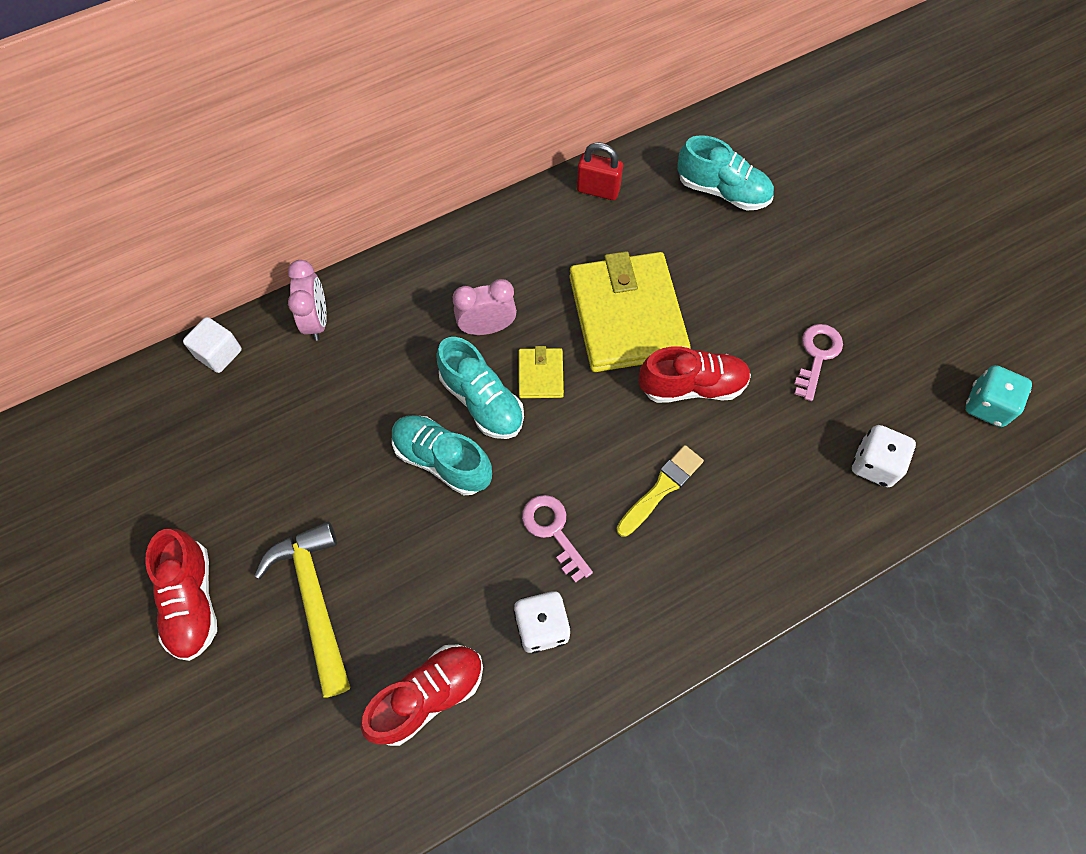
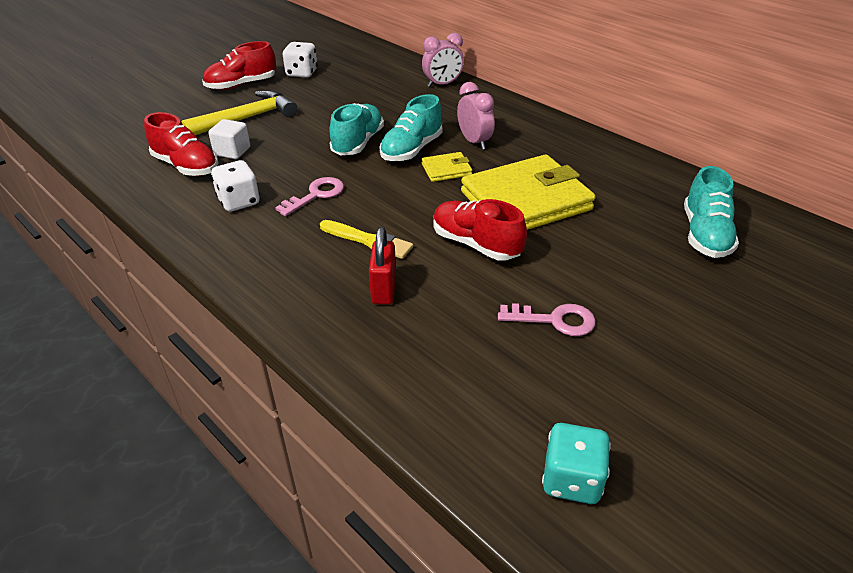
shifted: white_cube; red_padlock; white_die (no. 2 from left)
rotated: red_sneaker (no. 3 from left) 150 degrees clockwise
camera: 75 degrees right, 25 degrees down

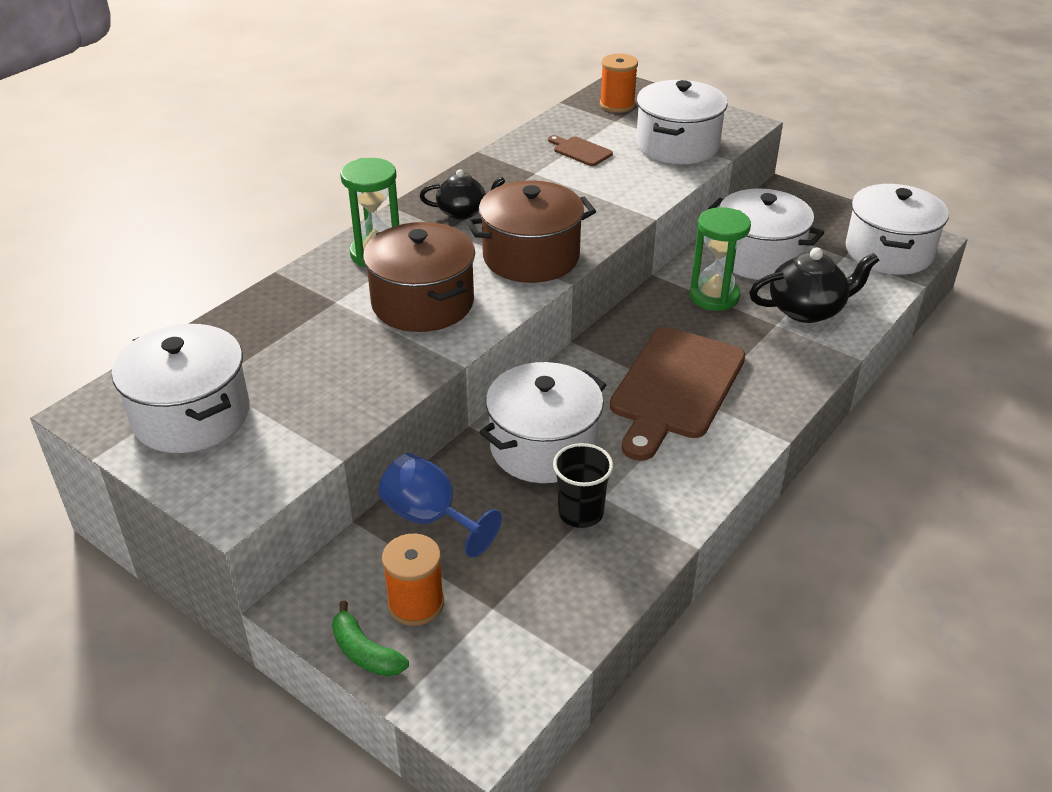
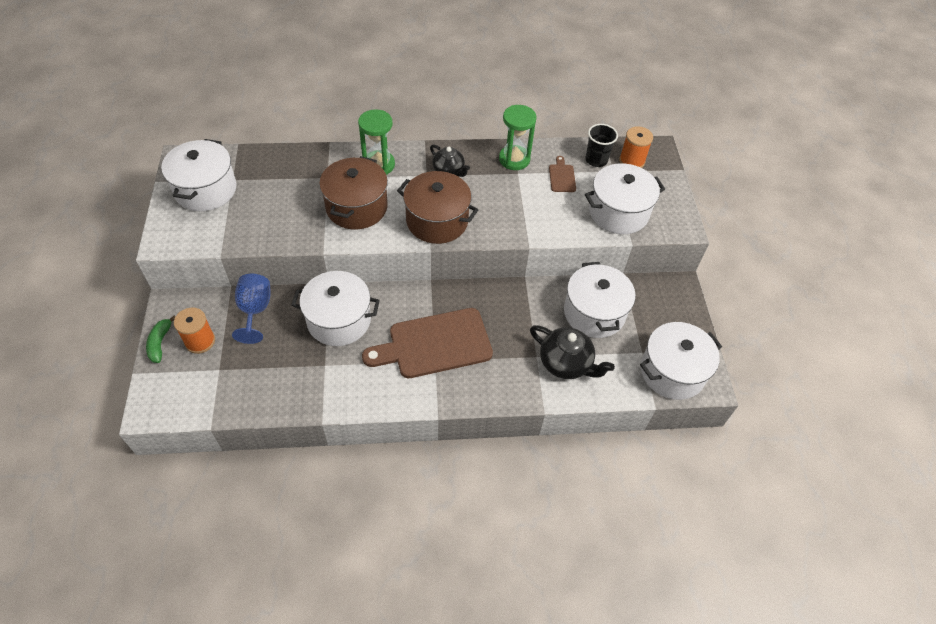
shifted: jet-black_beaker; green_sandglass (no. 2 from left)
camera: 45 degrees right, 15 degrees up

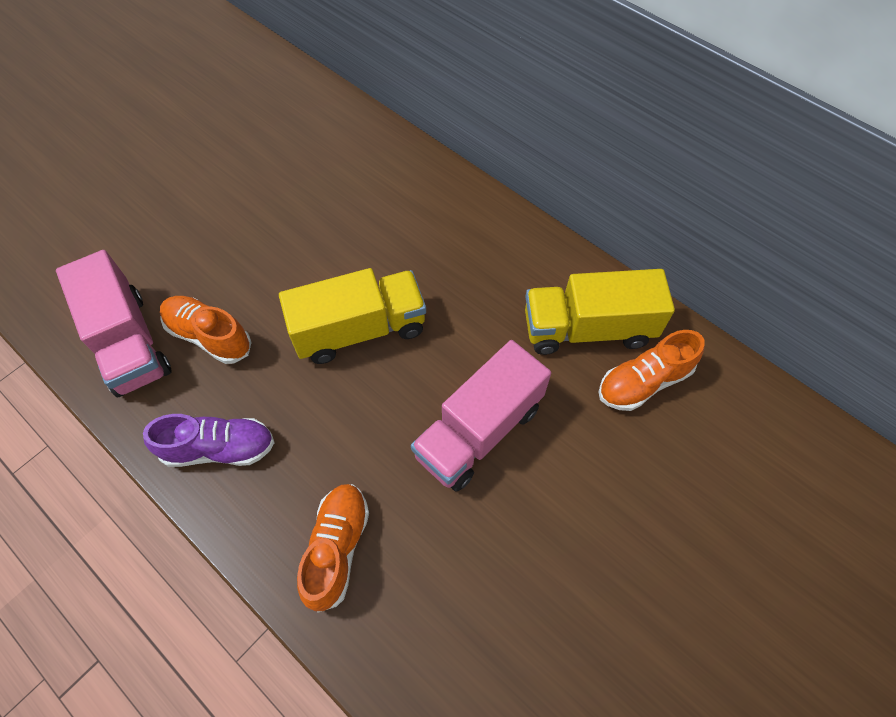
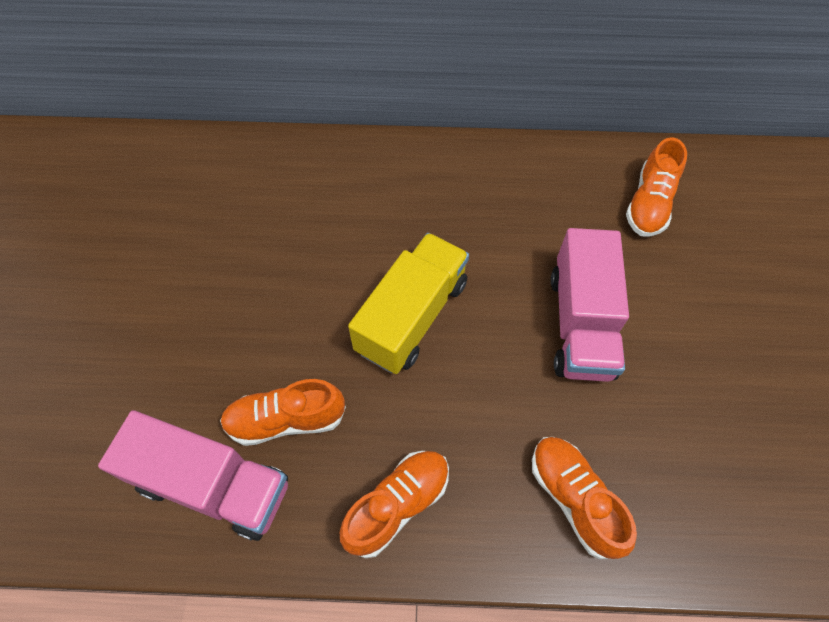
gone: golden_toy_truck (no. 2 from left)
repainted: violet_sneaker to bright_orange_sneaker (no. 2 from left)
camera: 40 degrees left, 0 degrees up

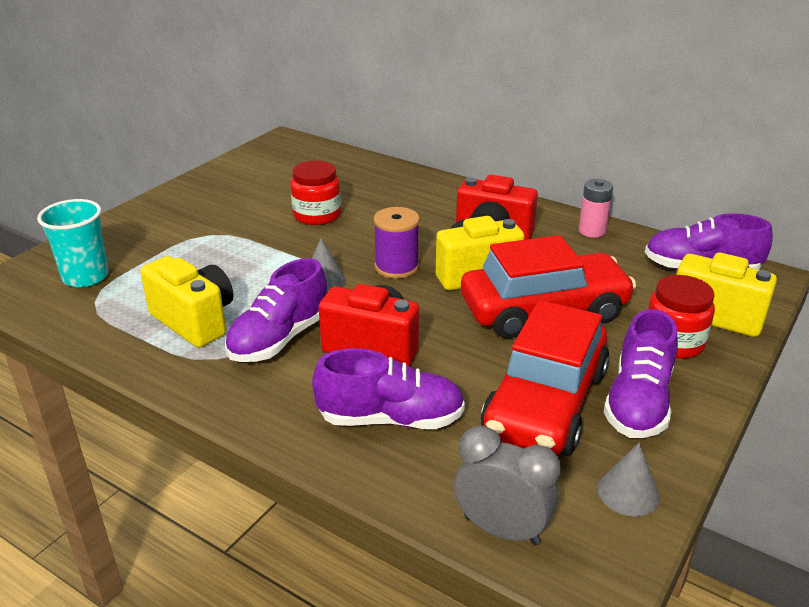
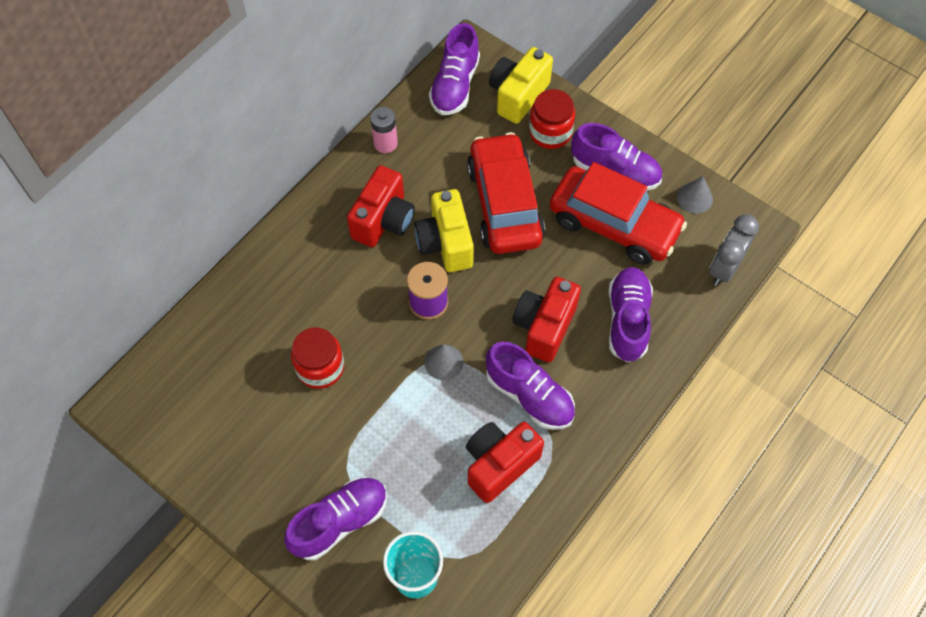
new: violet_sneaker (no. 1 from left)
repainted: golden_photo_camera (no. 1 from left) to red_photo_camera (no. 2 from left)
camera: 85 degrees left, 30 degrees up

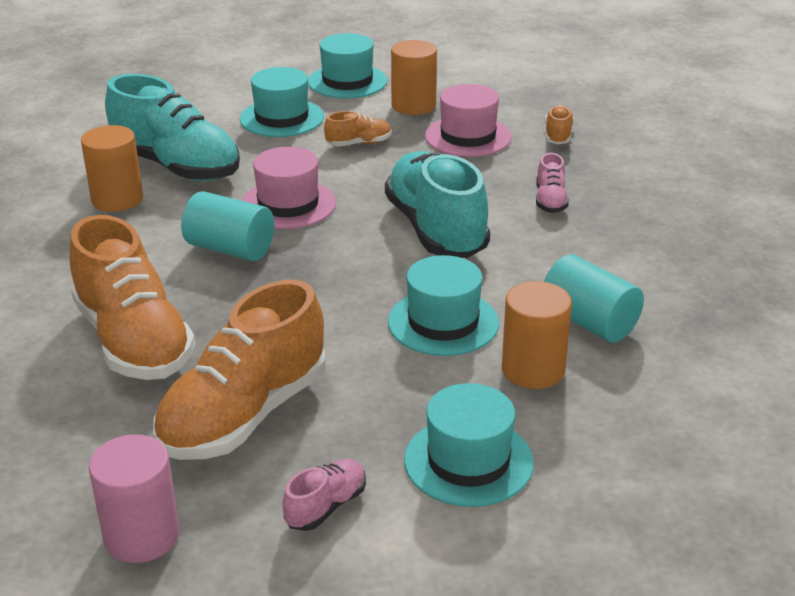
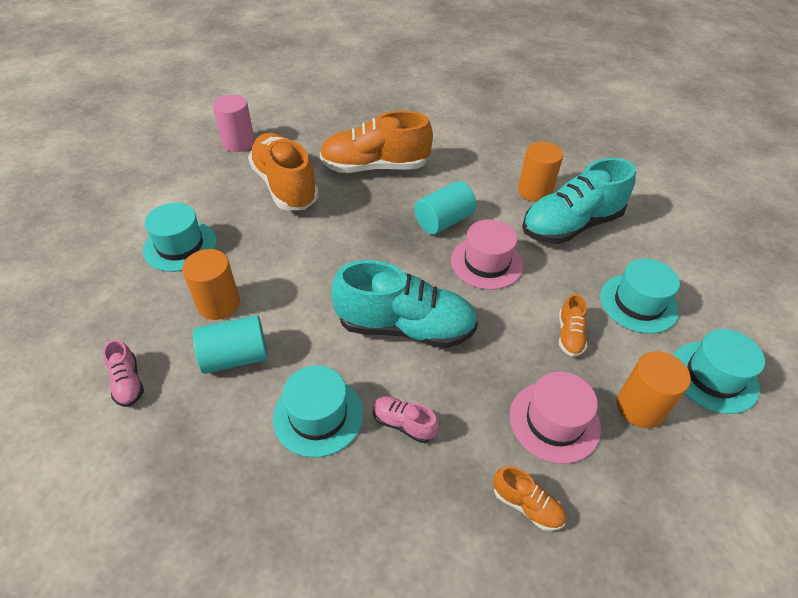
shifted: pink_sneaker (no. 1 from left); aqua_tall_hat (no. 3 from left in the first image) to aqua_tall_hat (no. 2 from left)
camera: 115 degrees right, 15 degrees up

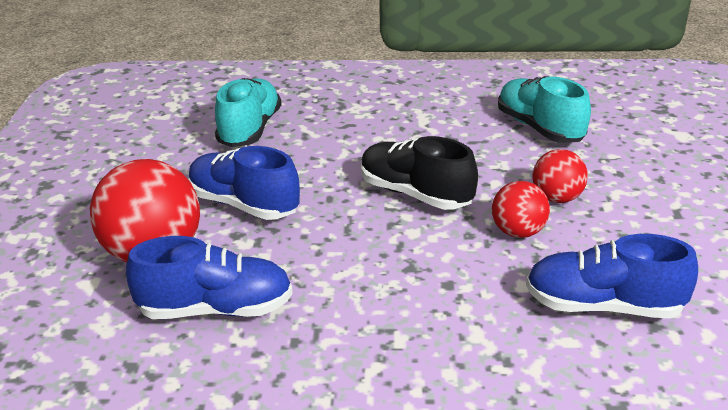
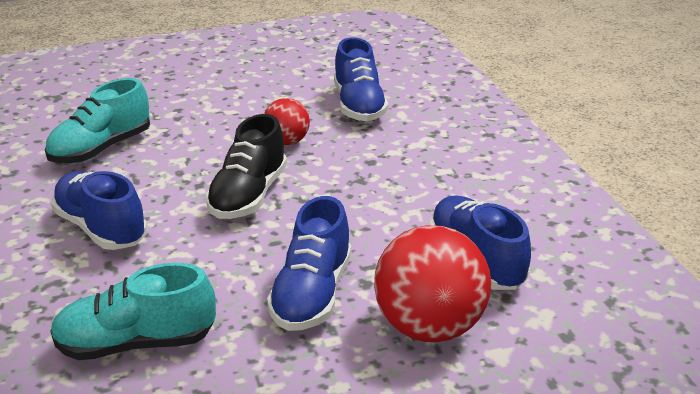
gone: red_ball (no. 3 from left)
new: blue_sneaker (no. 1 from left)
camera: 110 degrees left, 0 degrees up

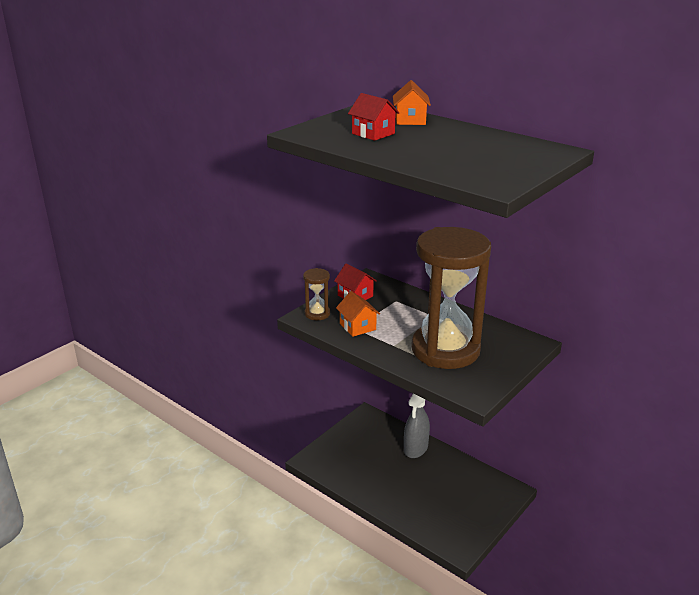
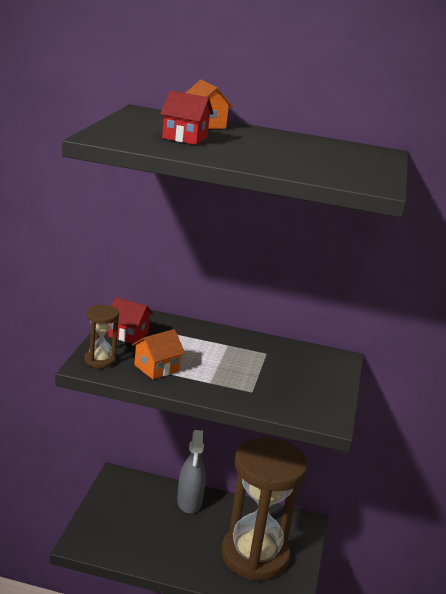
shifted: brown_sandglass (no. 2 from left)
rotated: bright_orange_cottage (no. 1 from left) 75 degrees counterclockwise
camera: 30 degrees left, 5 degrees down

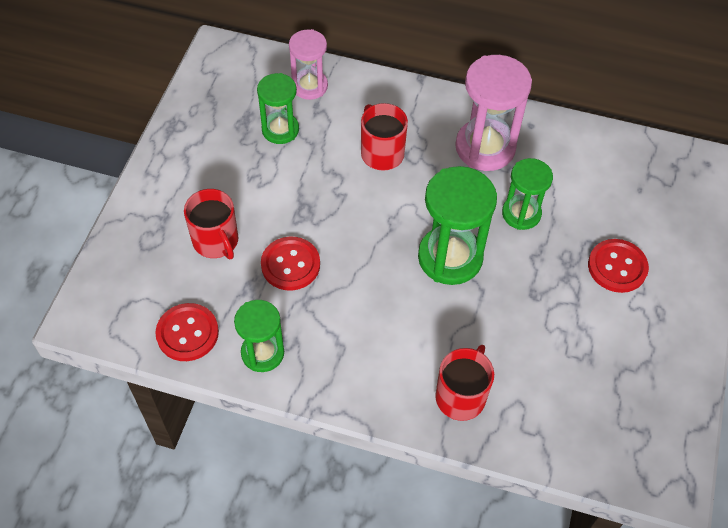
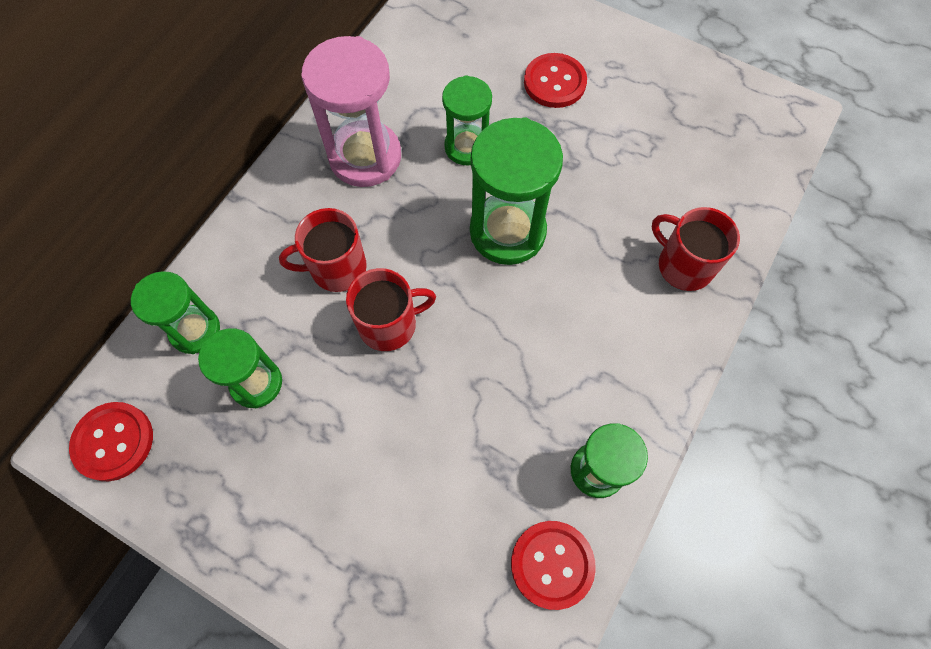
shifted: red_tea_mug (no. 1 from left in the first image) to red_tea_mug (no. 2 from left); red_shirt_button (no. 2 from left in the first image) to red_shirt_button (no. 1 from left)
repainted: pink_sandglass (no. 1 from left) to green_sandglass (no. 1 from left)
camera: 75 degrees left, 10 degrees up

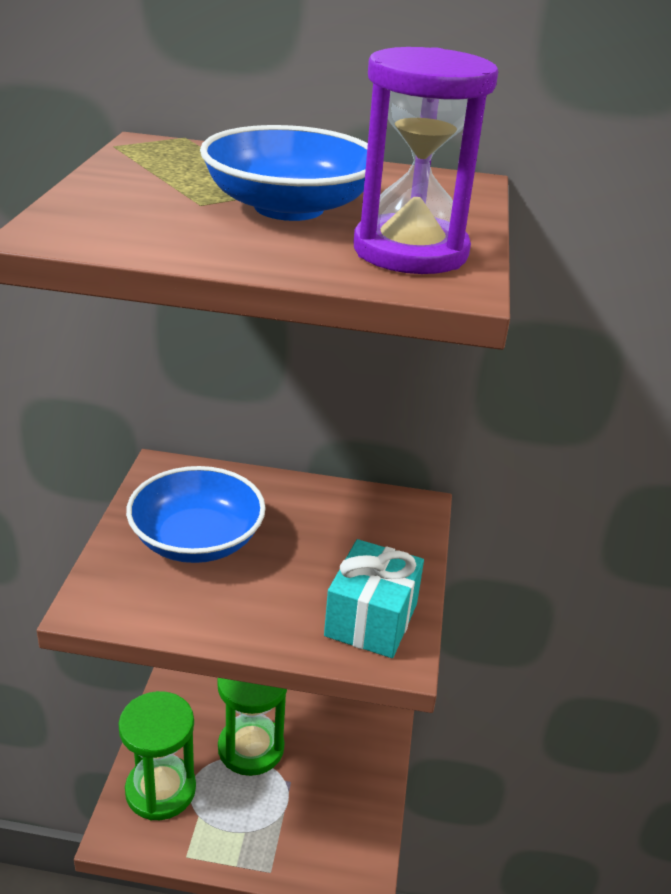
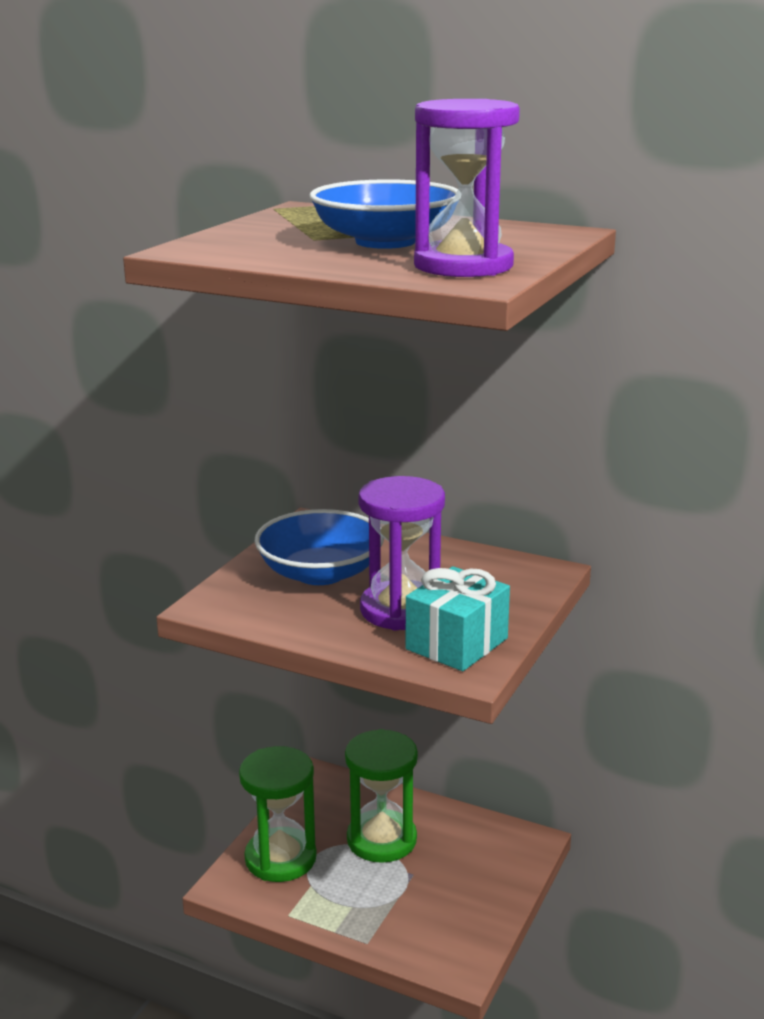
new: violet_sandglass (no. 1 from left)
camera: 20 degrees right, 10 degrees down

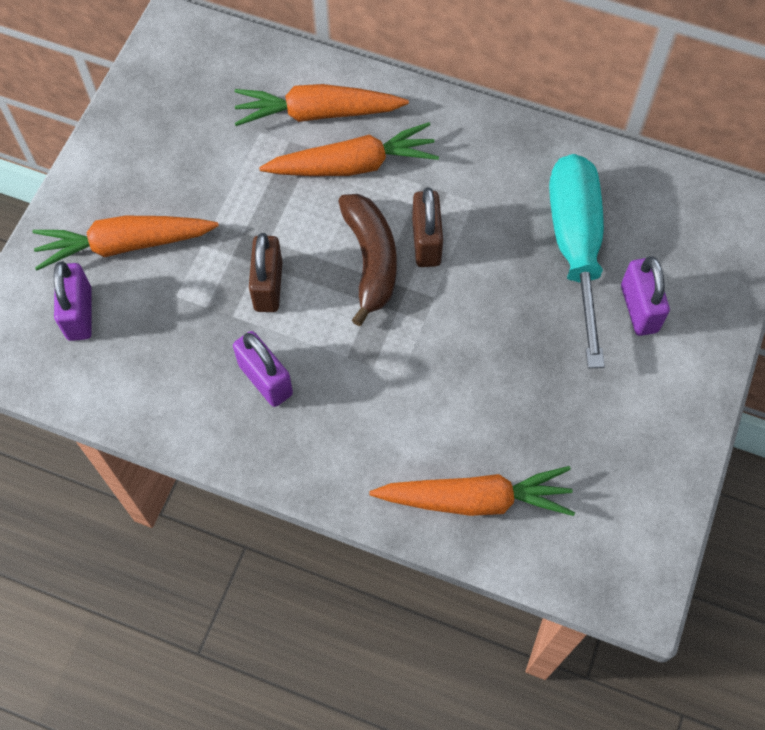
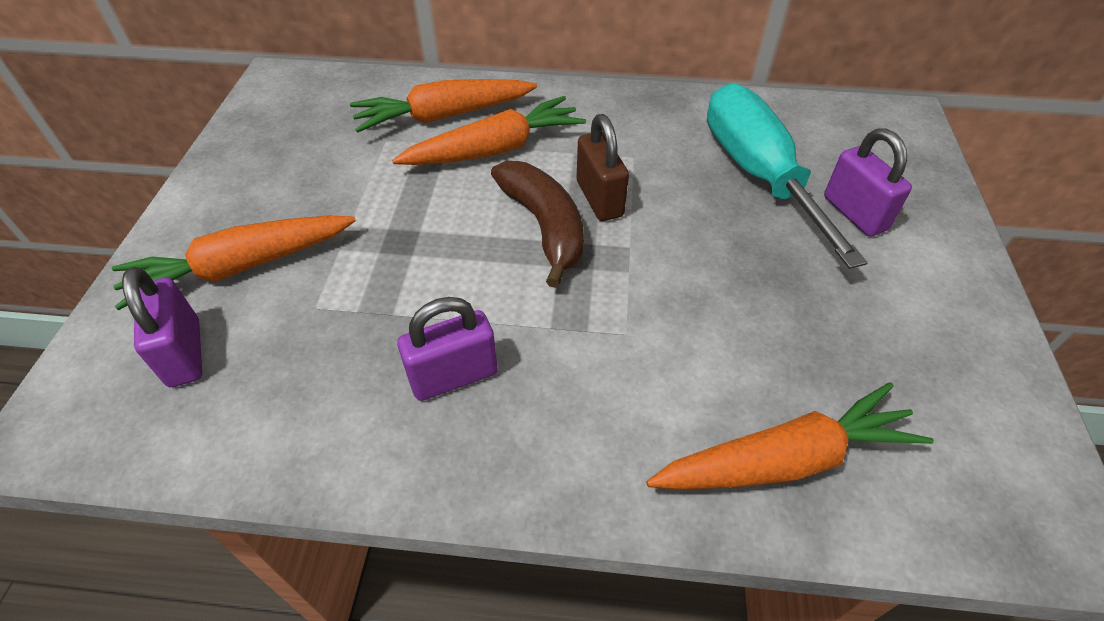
gone: brown_padlock (no. 1 from left)
rotated: violet_padlock (no. 2 from left) 60 degrees counterclockwise
camera: 15 degrees left, 15 degrees down

